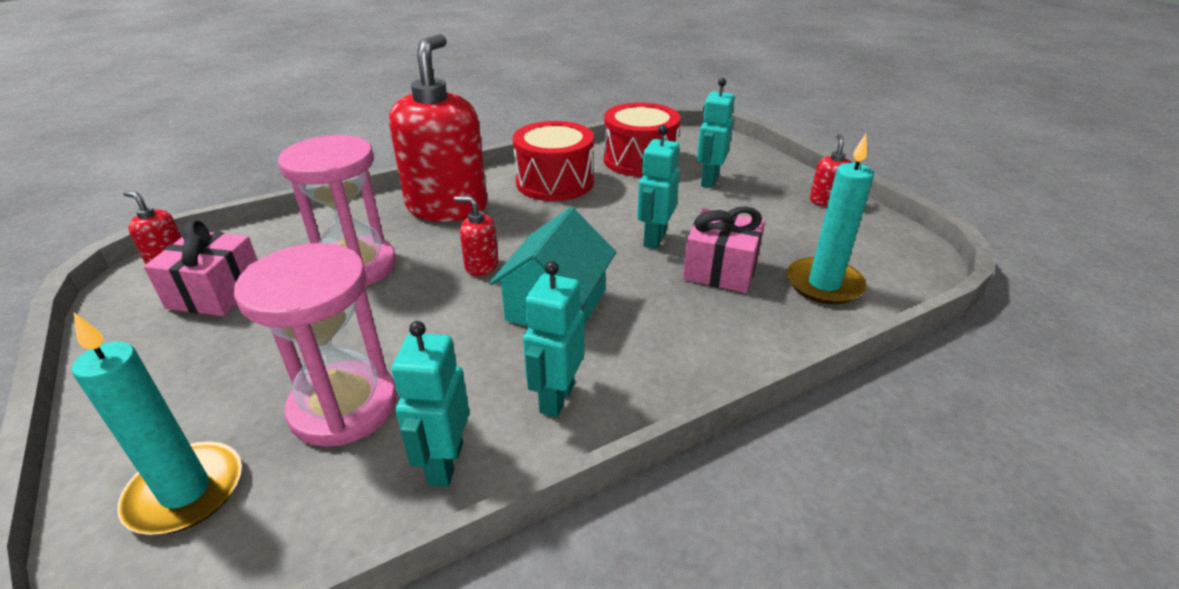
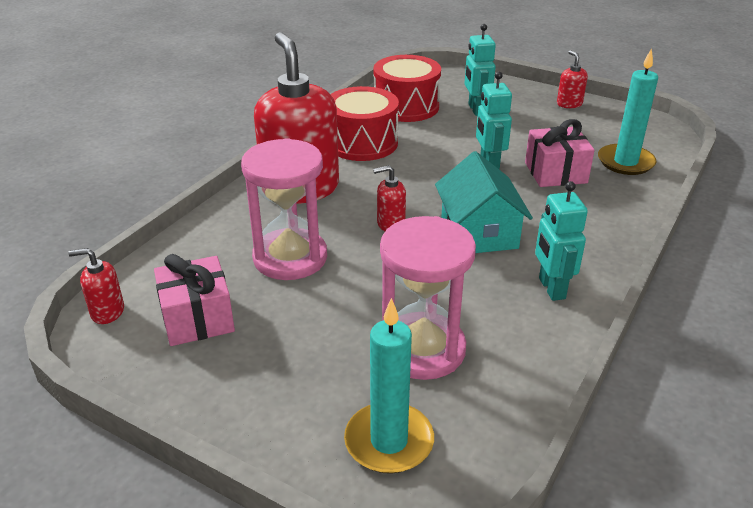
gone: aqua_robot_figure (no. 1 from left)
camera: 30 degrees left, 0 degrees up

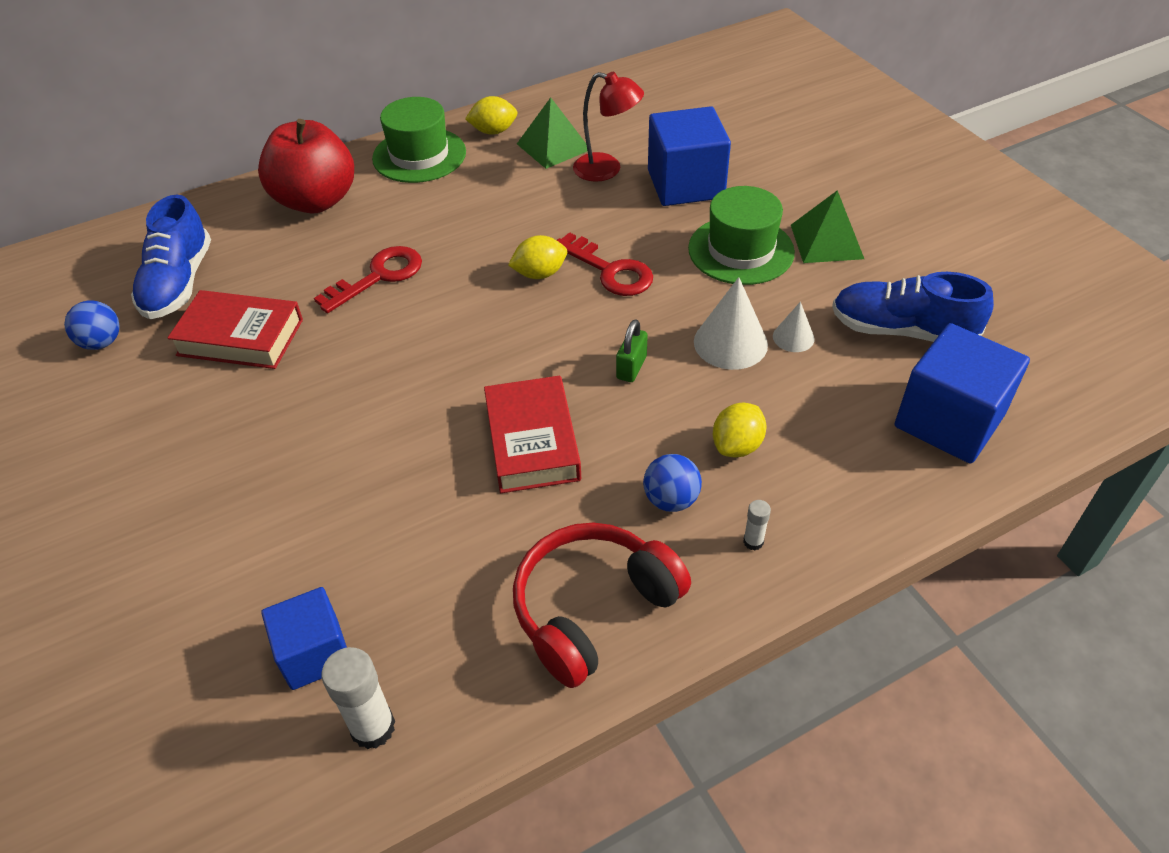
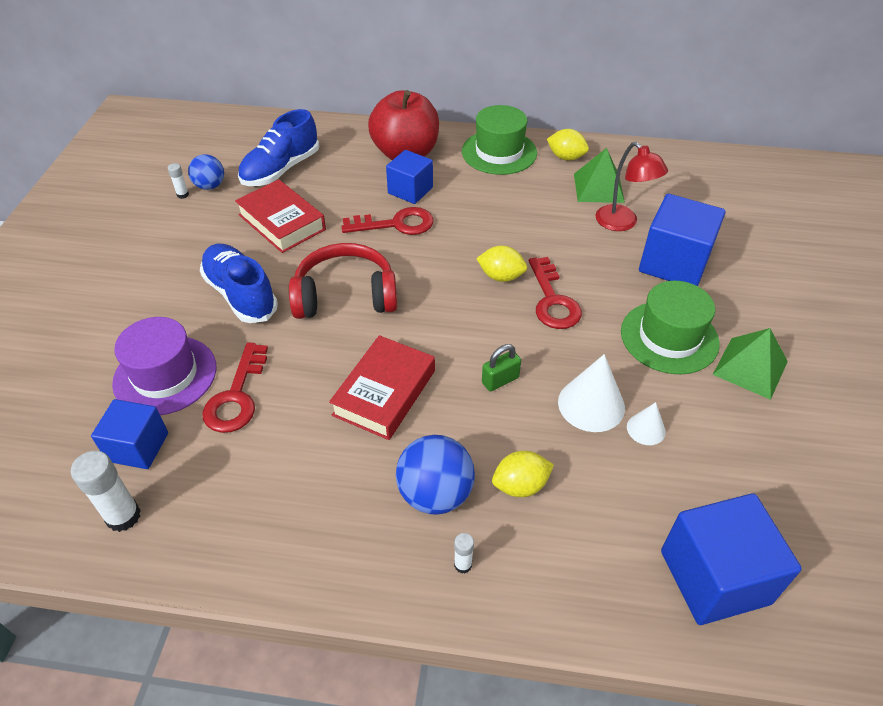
new: violet_tall_hat; white_glue (no. 2 from left); red_key (no. 1 from left); blue_cube (no. 2 from left)
shifted: red_headphones; blue_sneaker (no. 2 from left in the first image) to blue_sneaker (no. 1 from left)
scaled: blue_ball (no. 2 from left) x1.55
camera: 35 degrees right, 0 degrees up

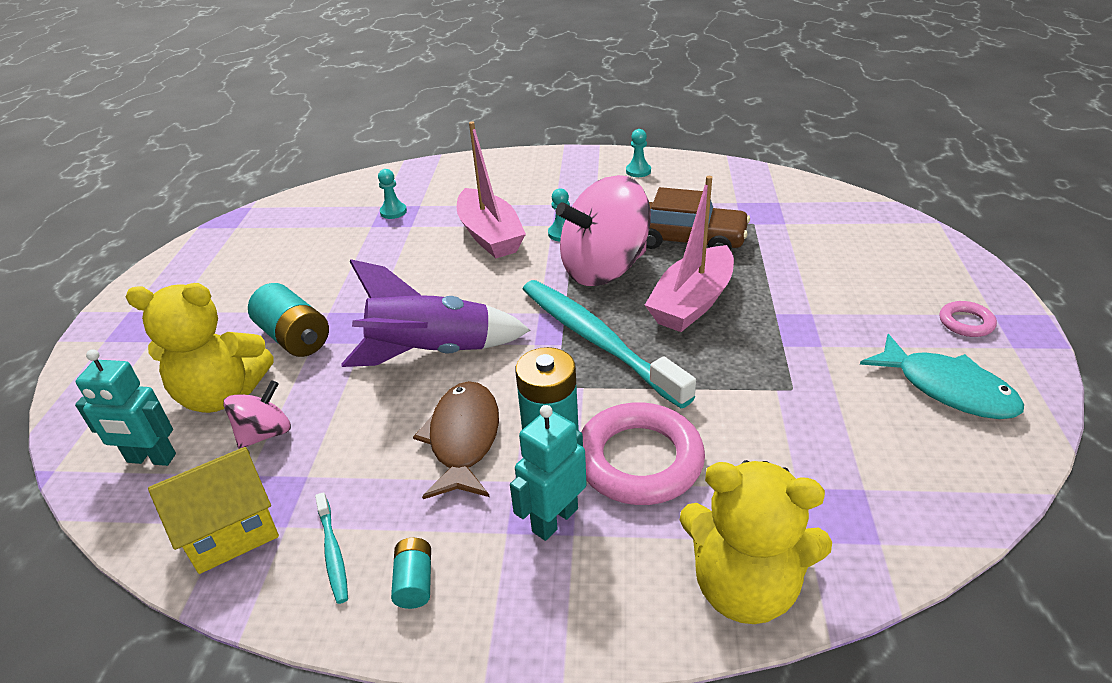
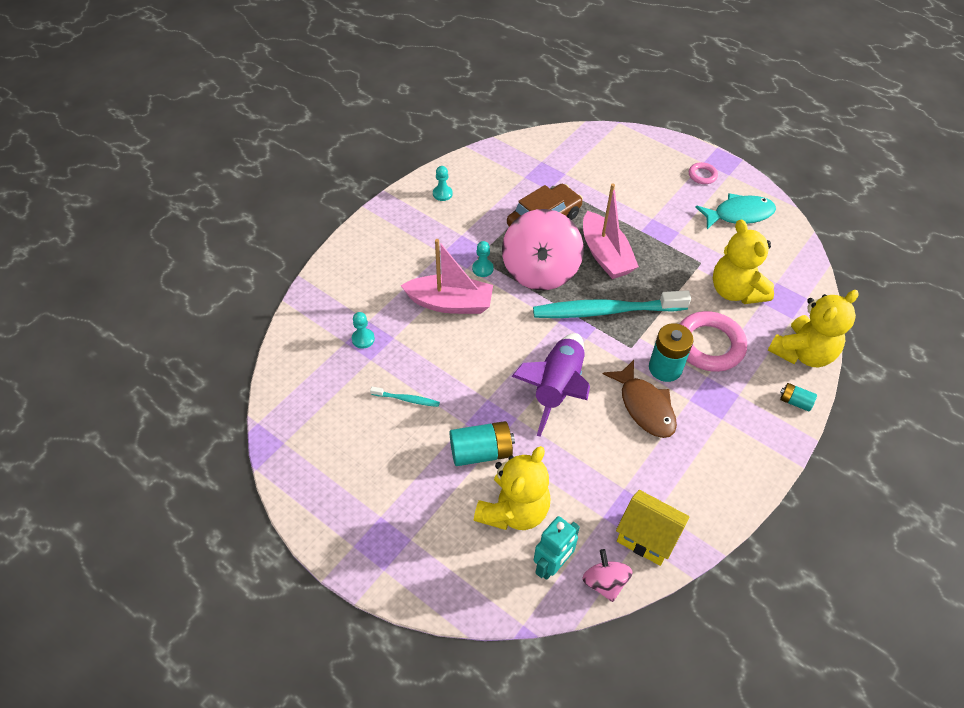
gone: aqua_robot_figure (no. 2 from left)
new: golden_teddy_bear (no. 2 from left)
shifted: pink_spinning_top (no. 1 from left in the first image) to pink_spinning_top (no. 2 from left); aqua_tooth_brush (no. 1 from left); aqua_battery (no. 2 from left in the first image) to aqua_battery (no. 3 from left)
rotated: golden_cottage 60 degrees counterclockwise; brown_toy_fish 150 degrees counterclockwise
camera: 60 degrees left, 15 degrees up

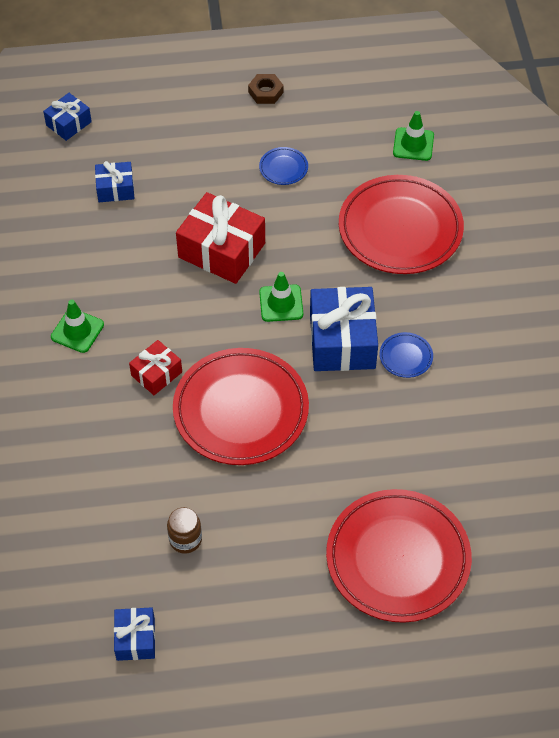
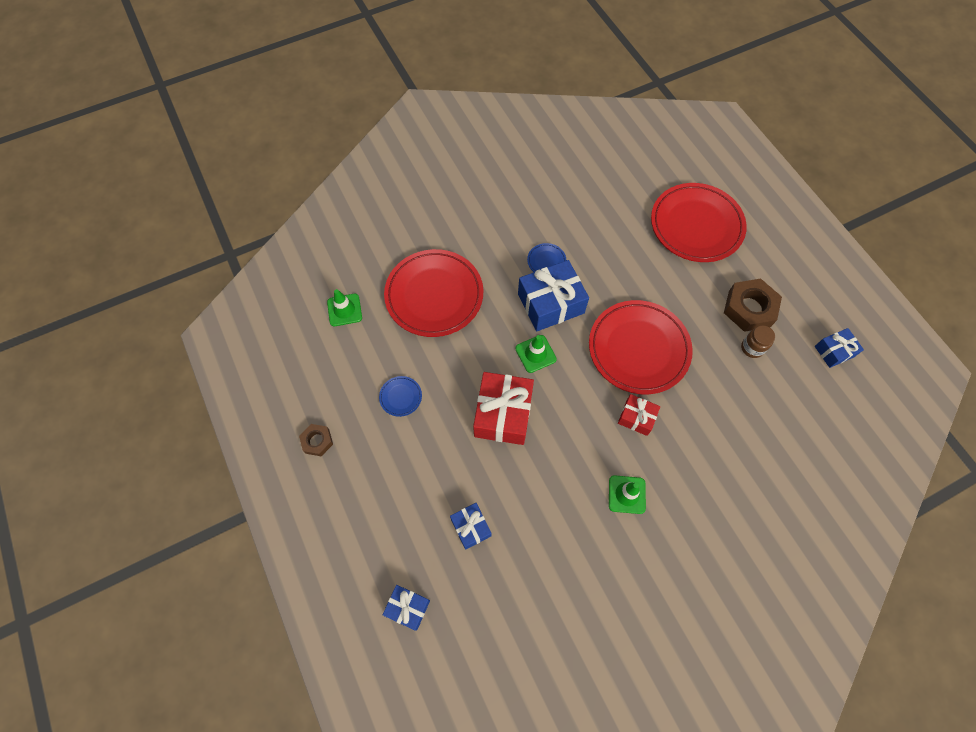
new: brown_hexagon_nut (no. 2 from left)
camera: 110 degrees left, 10 degrees up

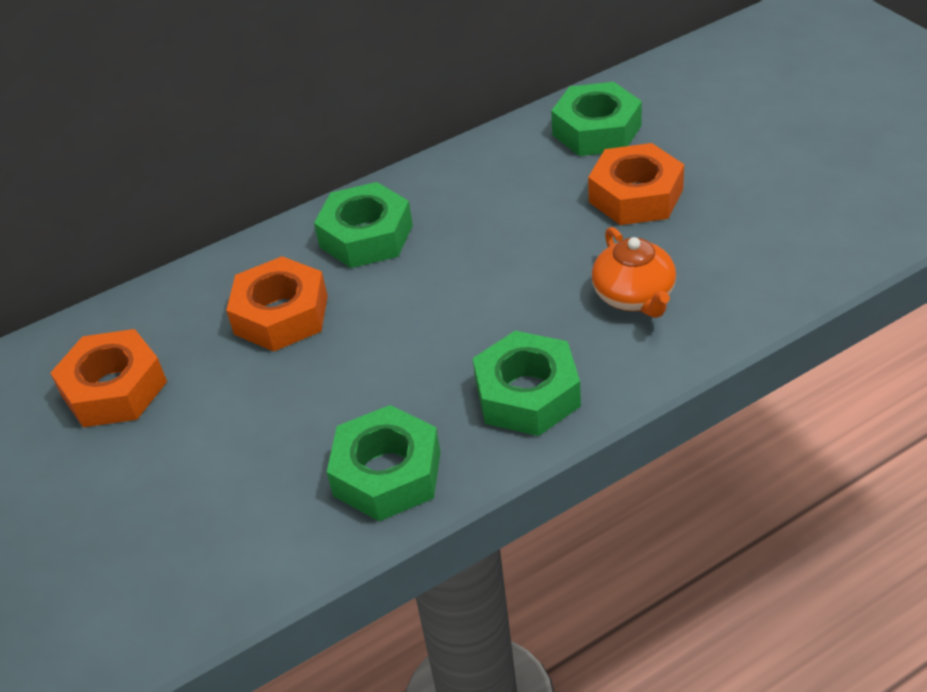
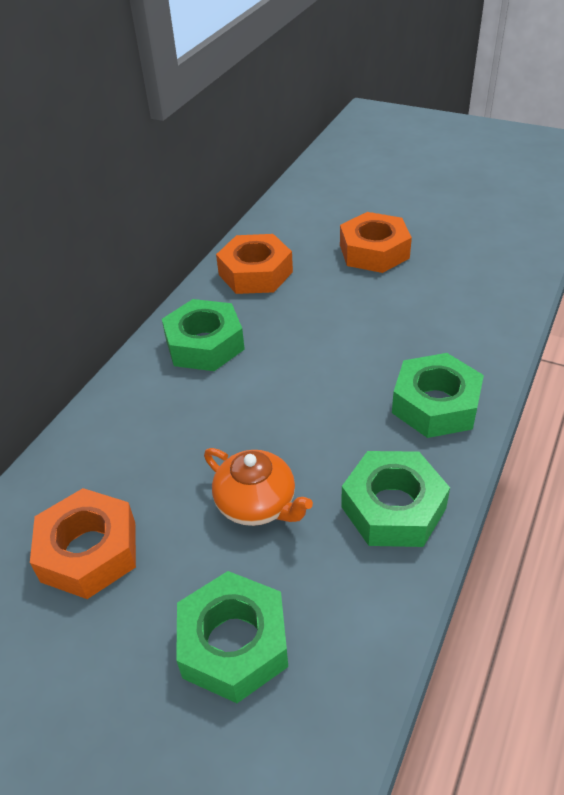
shifted: bright_orange_hexagon_nut (no. 2 from left); green_hexagon_nut (no. 4 from left in the first image) to green_hexagon_nut (no. 2 from left); bright_orange_tea_pot
camera: 35 degrees left, 0 degrees up

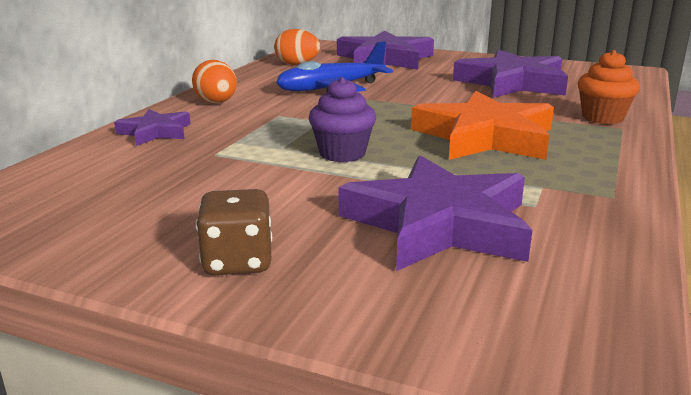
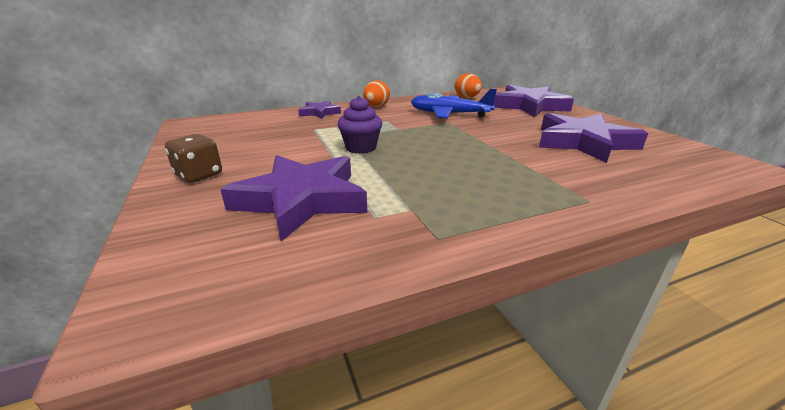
gone: bright_orange_star; bright_orange_fairy_cake
camera: 45 degrees right, 5 degrees up

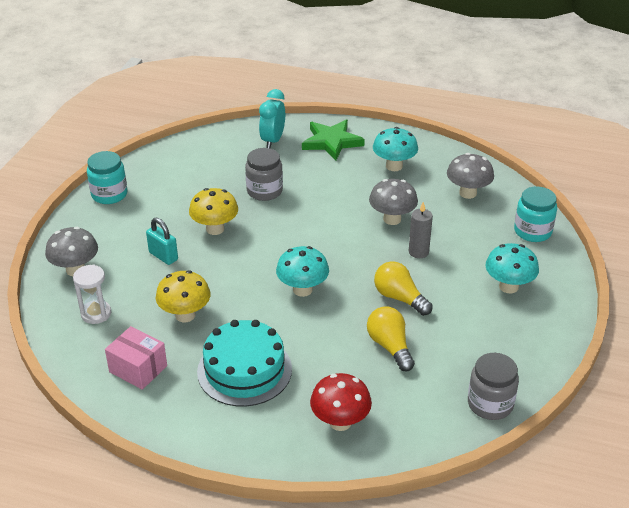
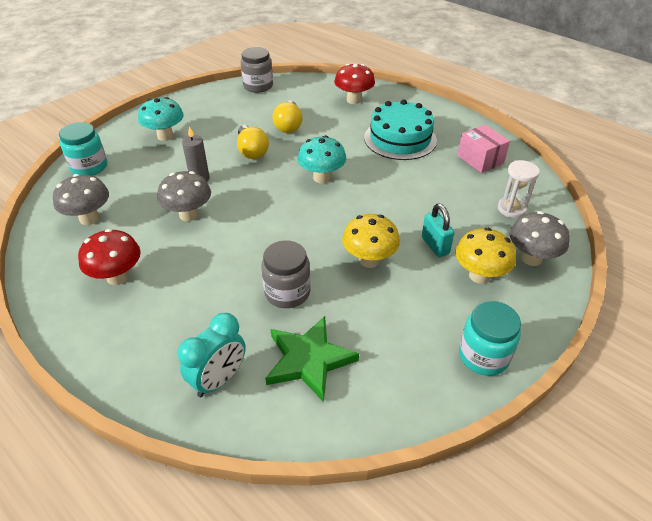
shifted: golden_toadstool (no. 1 from left in the first image) to golden_toadstool (no. 2 from left); green_star
repainted: aqua_toadstool (no. 2 from left) to red_toadstool (no. 1 from left)
camera: 155 degrees left, 5 degrees up

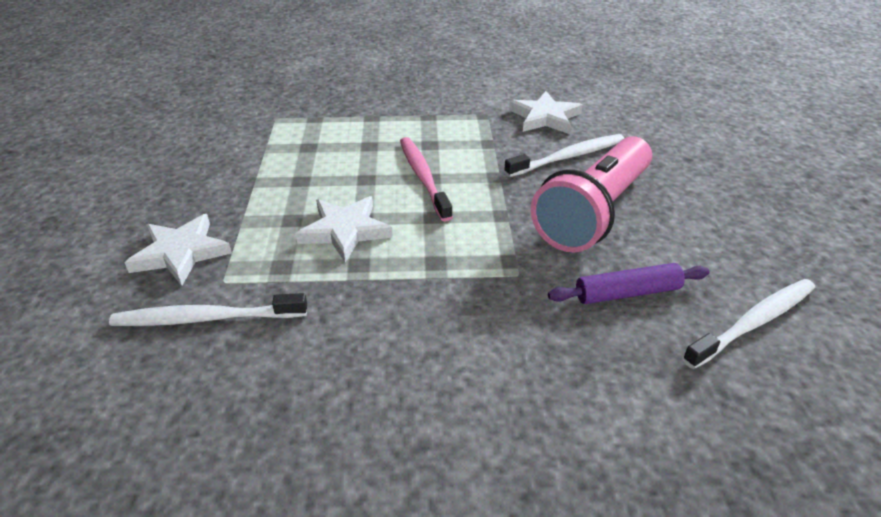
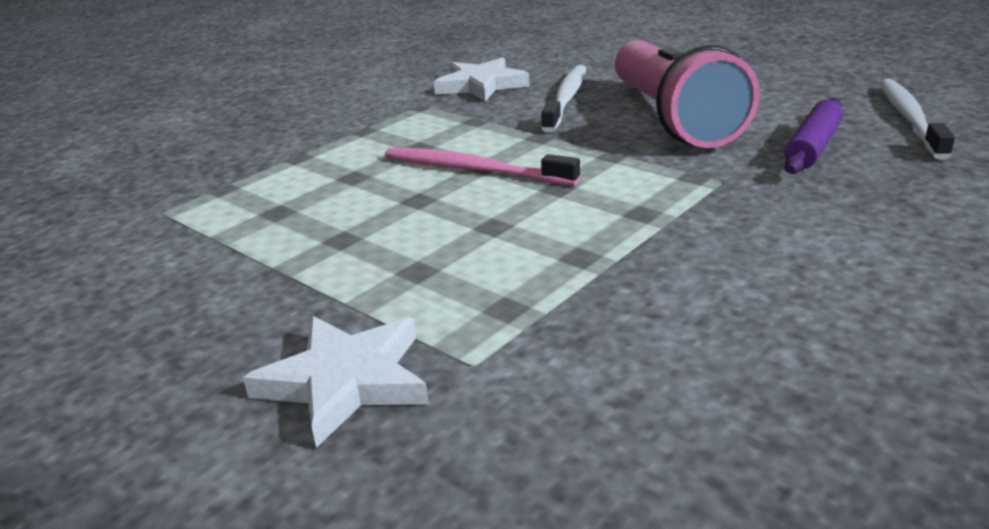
gone: white_tooth_brush (no. 1 from left); white_star (no. 2 from left)
camera: 45 degrees left, 10 degrees down

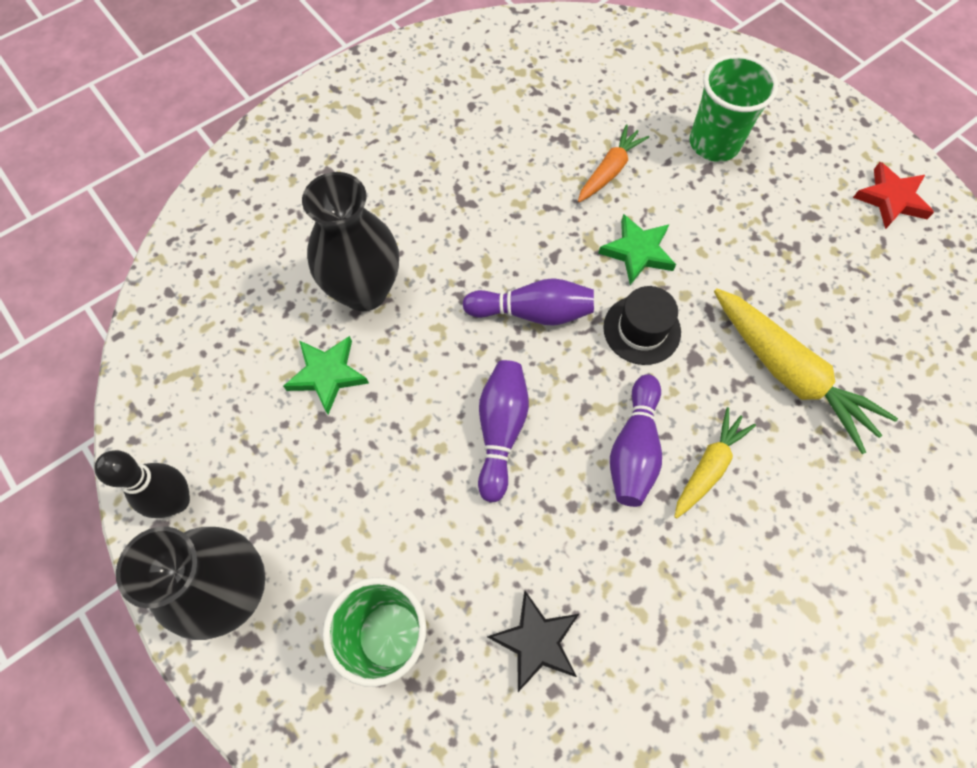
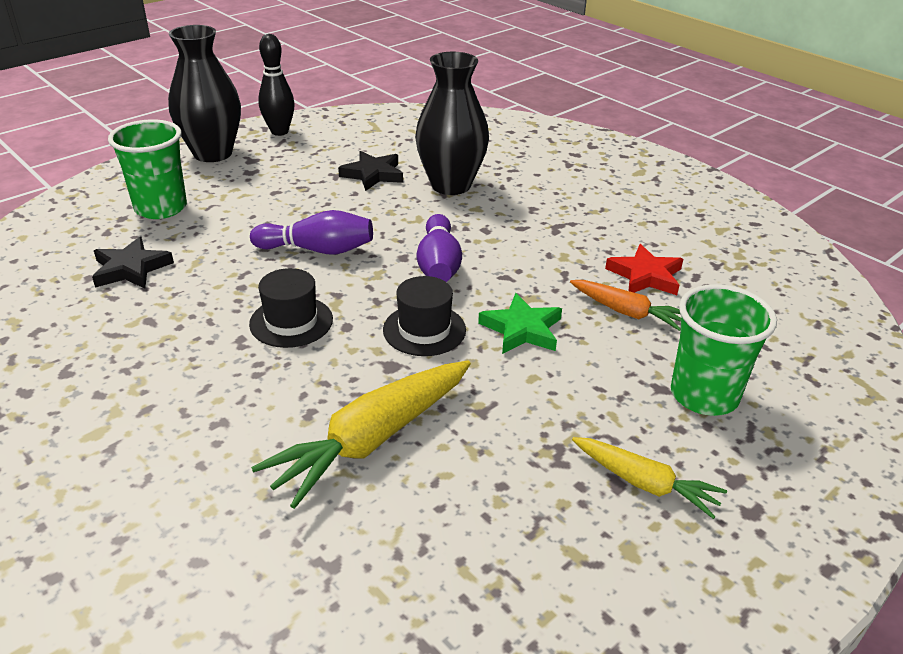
shifted: golden_root_vegetable (no. 1 from left in the first image) to golden_root_vegetable (no. 2 from left); red_star
swapped: violet_tenpin (no. 3 from left) to jet-black_tall_hat (no. 1 from left)
repainted: green_star (no. 1 from left) to jet-black_star (no. 2 from left)
camera: 85 degrees right, 30 degrees down

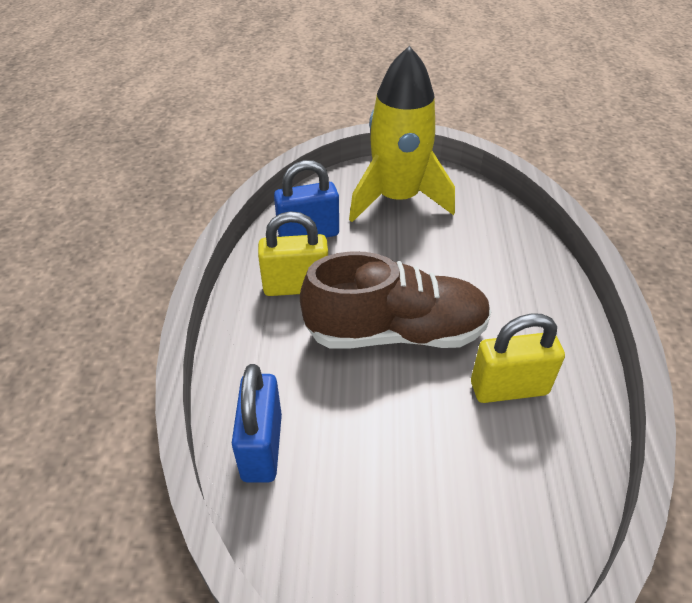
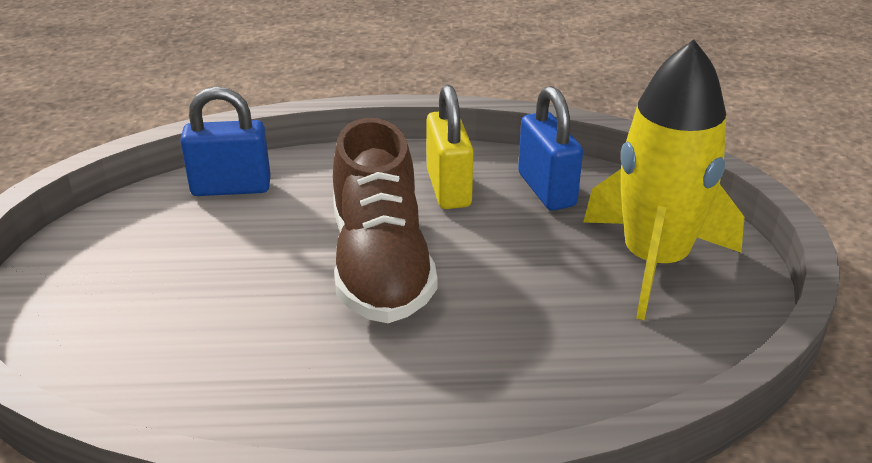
gone: golden_padlock (no. 2 from left)
camera: 85 degrees right, 10 degrees down

